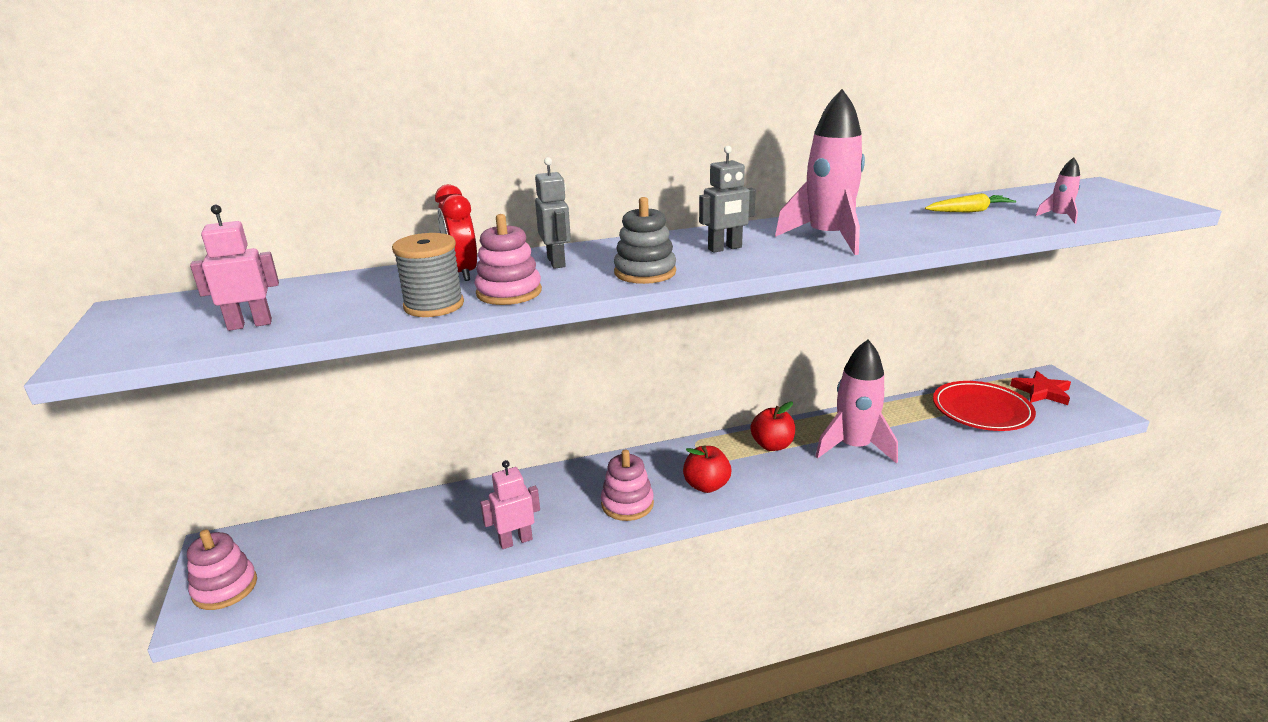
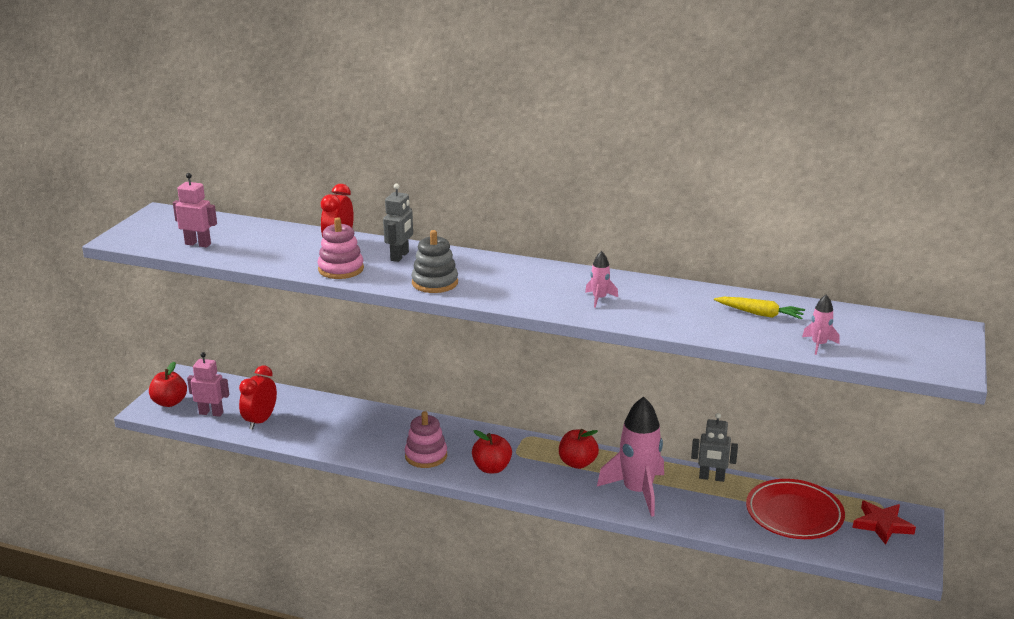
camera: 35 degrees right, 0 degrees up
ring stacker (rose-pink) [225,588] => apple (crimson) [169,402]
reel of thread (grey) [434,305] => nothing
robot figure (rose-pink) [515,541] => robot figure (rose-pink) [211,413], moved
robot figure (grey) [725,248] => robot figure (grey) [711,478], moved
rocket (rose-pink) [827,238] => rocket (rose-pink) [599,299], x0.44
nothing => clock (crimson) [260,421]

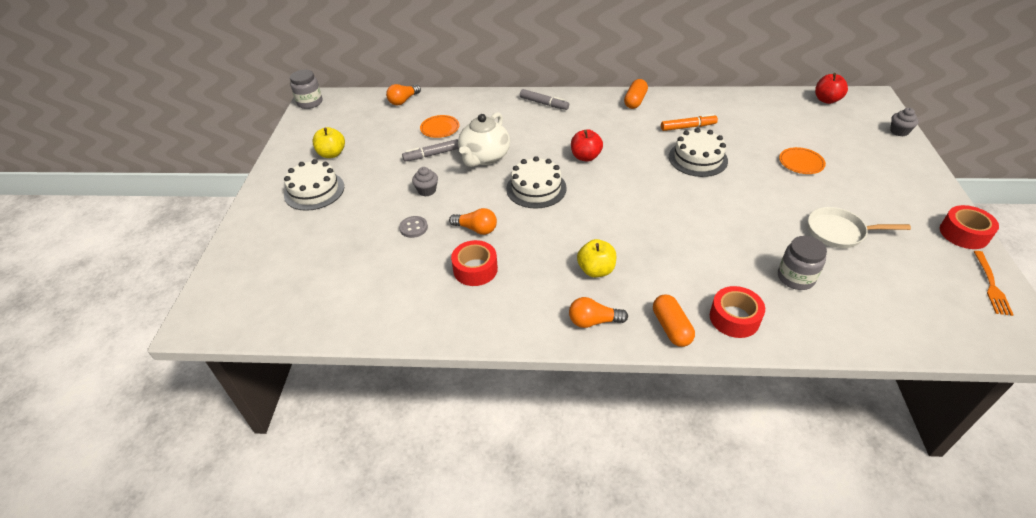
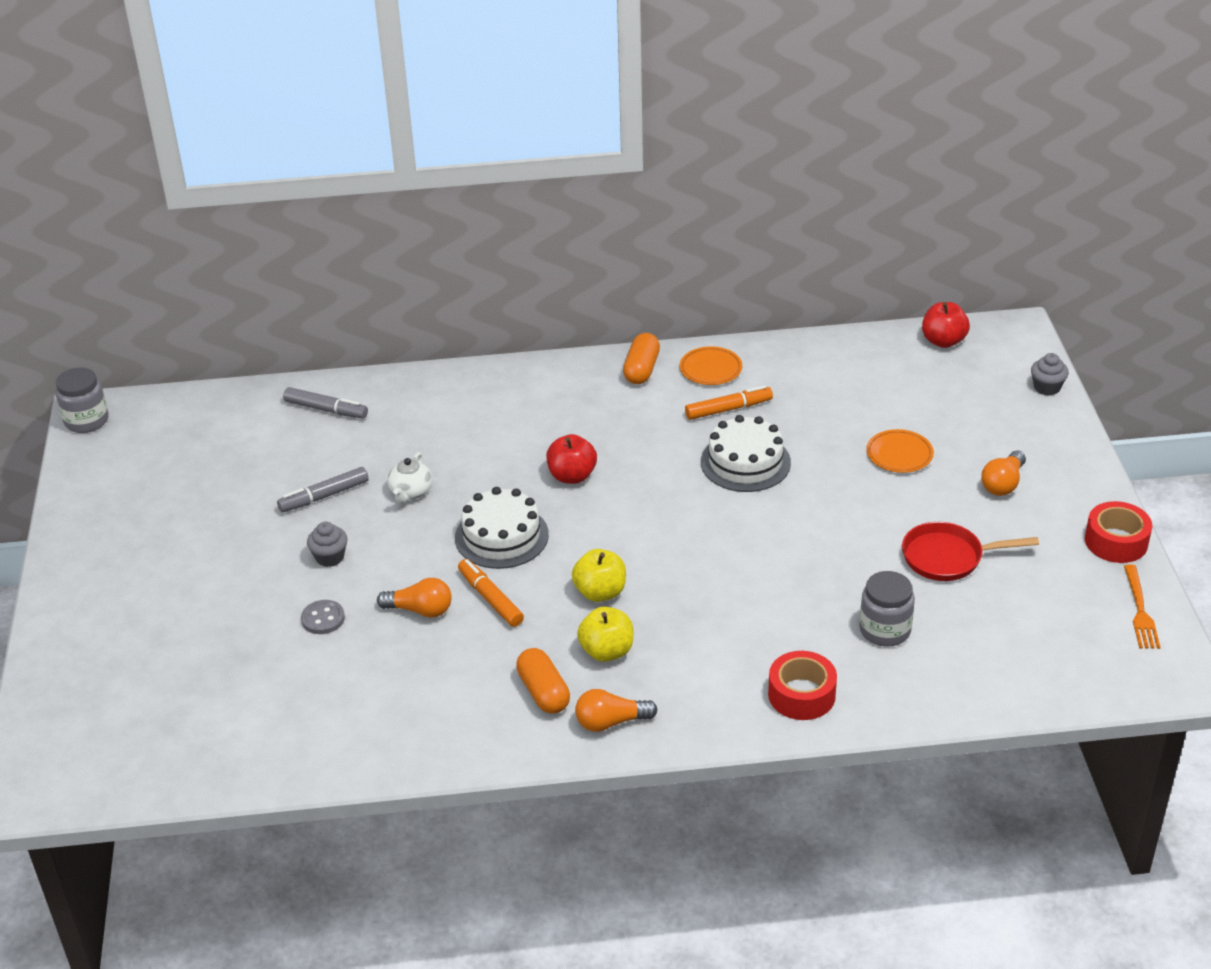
camera: 10 degrees left, 5 degrees down
cake (white) [314,191] => nothing
apple (yellow) [332,154] => apple (yellow) [600,592], moved
lightbulb (orange) [403,101] => lightbulb (orange) [1003,484], moved
flat dish (orange) [440,128] => flat dish (orange) [710,369], moved
sticky tape (crimson) [475,269] => nothing
china teapot (white) [484,157] => china teapot (white) [410,492], x0.54
marker (grey) [544,104] => marker (grey) [326,409], moved
pill (orange) [671,328] => pill (orange) [543,692], moved
pan (white) [839,232] => pan (crimson) [947,557]
nothing => marker (orange) [490,598]

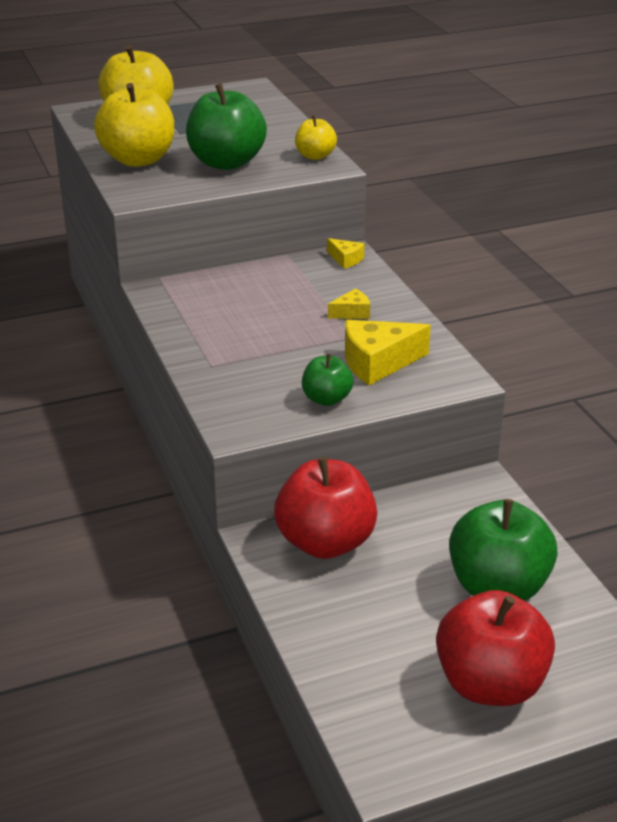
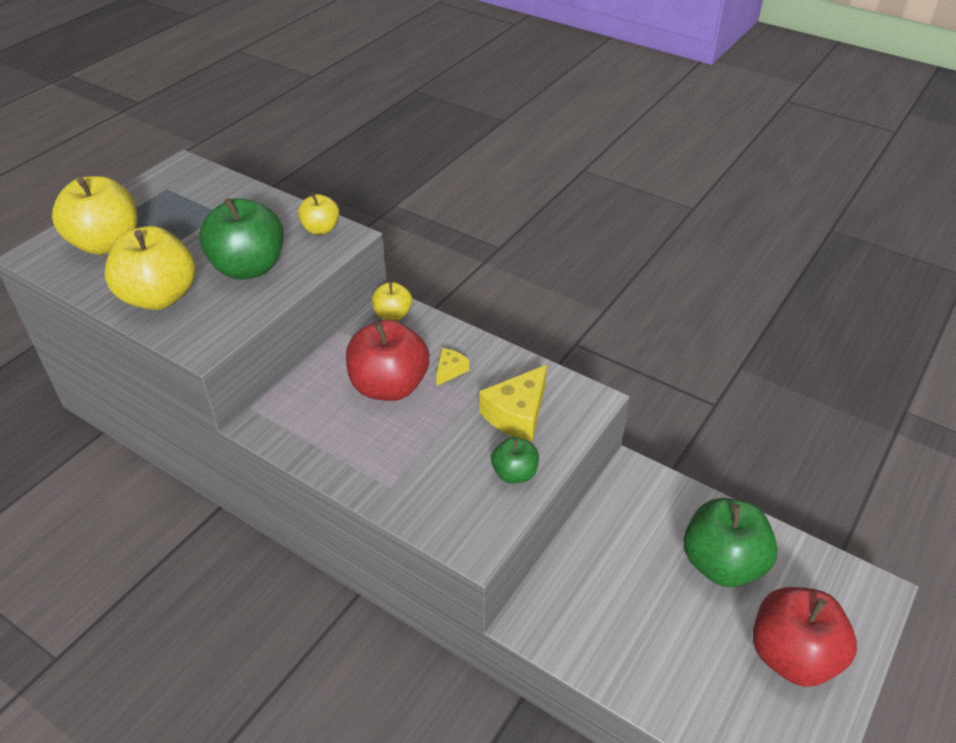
camera: 35 degrees left, 10 degrees up
apple (crimson) [325,542] => apple (crimson) [389,386], moved
piece of cheese (yellow) [346,259] => apple (yellow) [393,315]

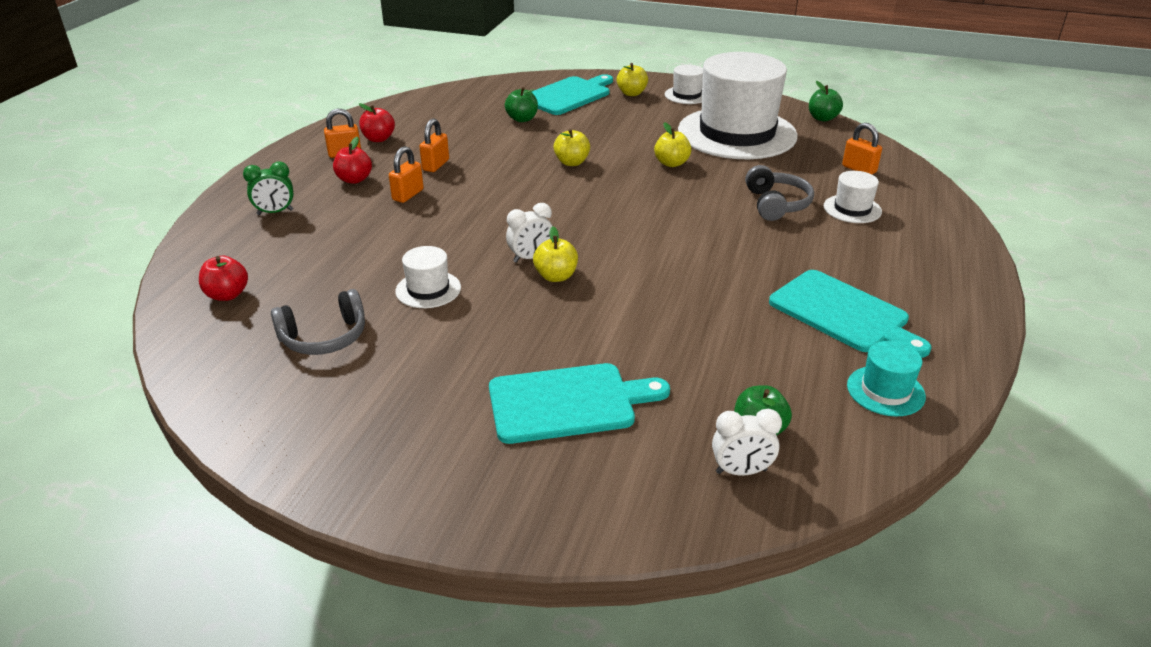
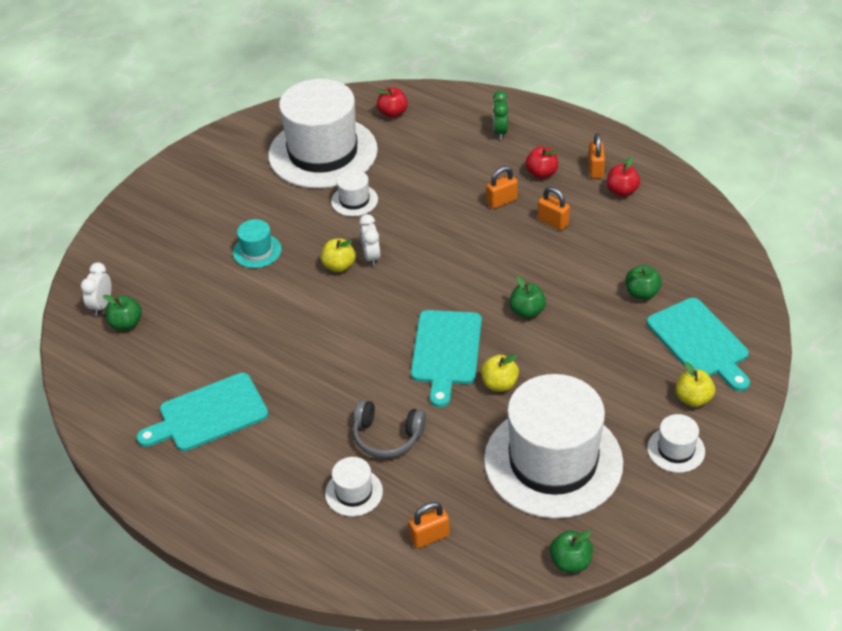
camera: 110 degrees right, 10 degrees up
headphones (grey) [324,337] => tall hat (white) [323,152]
small lock (orange) [408,195] => small lock (orange) [501,201], 75 degrees counterclockwise
chopping board (turquoise) [568,403] => chopping board (turquoise) [446,351], moved
apple (yellow) [571,162] => apple (leaf-green) [527,311]
tall hat (turquoise) [885,391] => tall hat (turquoise) [257,251], moved

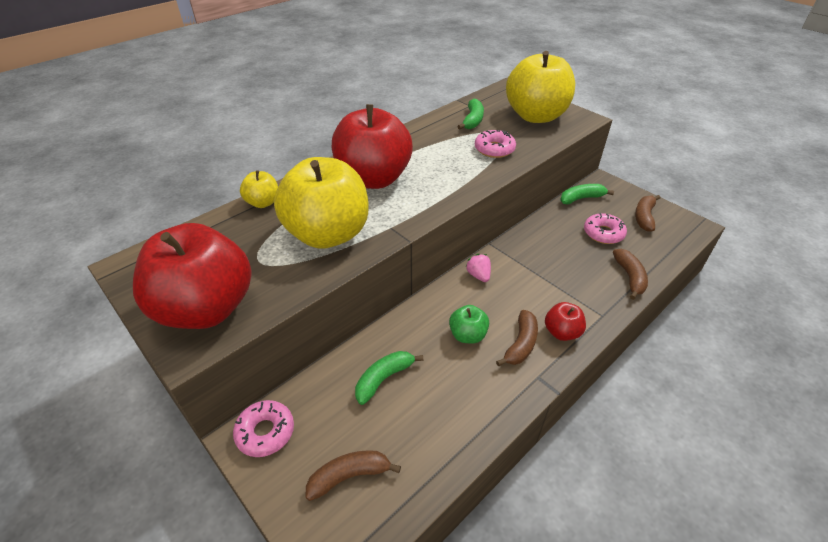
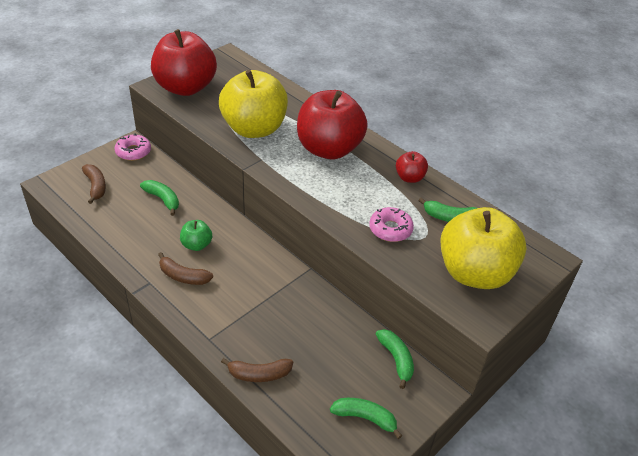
camera: 85 degrees right, 0 degrees up
apple (yellow) [263,203] => nothing
berry (rose-pink) [478,275] => nothing
apple (crimson) [561,332] => apple (crimson) [409,178], moved
doughnut (rose-pink) [603,233] => nothing
banana (brown) [644,217] => banana (leaf-green) [365,418]

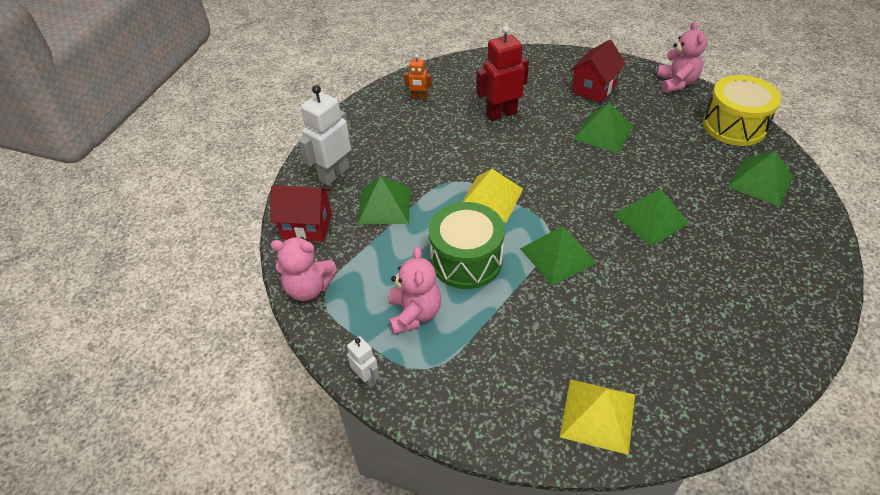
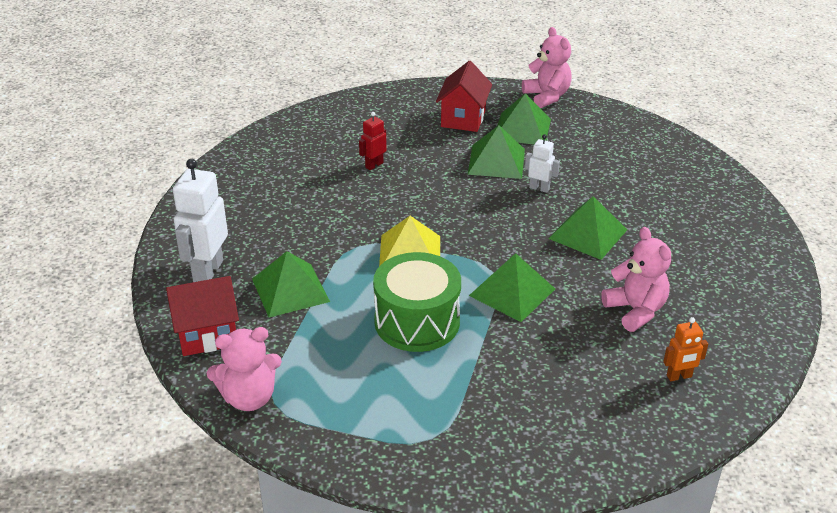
camera: 25 degrees left, 10 degrees down
robot figure (white) [367,378] => robot figure (white) [539,188], moved
stuffed bear (rose-pink) [414,314] => stuffed bear (rose-pink) [635,310], moved
robot figure (orange) [419,97] => robot figure (orange) [679,376], moved
robot figure (crimson) [501,114] => robot figure (crimson) [374,165], x0.52
pyramid shape (yellow) [598,415] => nothing
toy drum (yellow) [734,126] => nothing
pyramid shape (leaf-green) [760,181] => pyramid shape (leaf-green) [522,129], moved

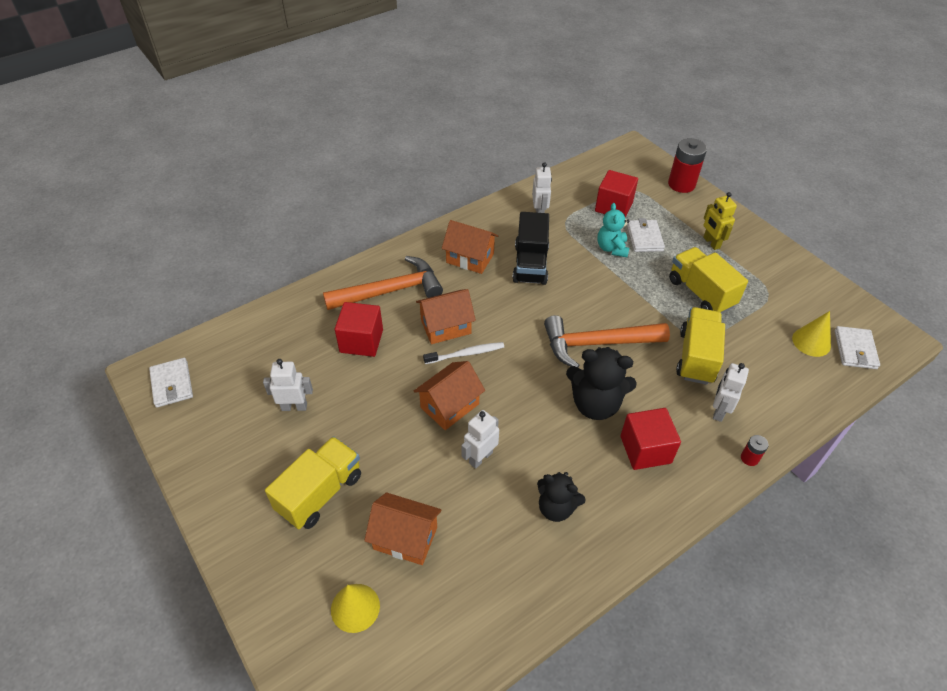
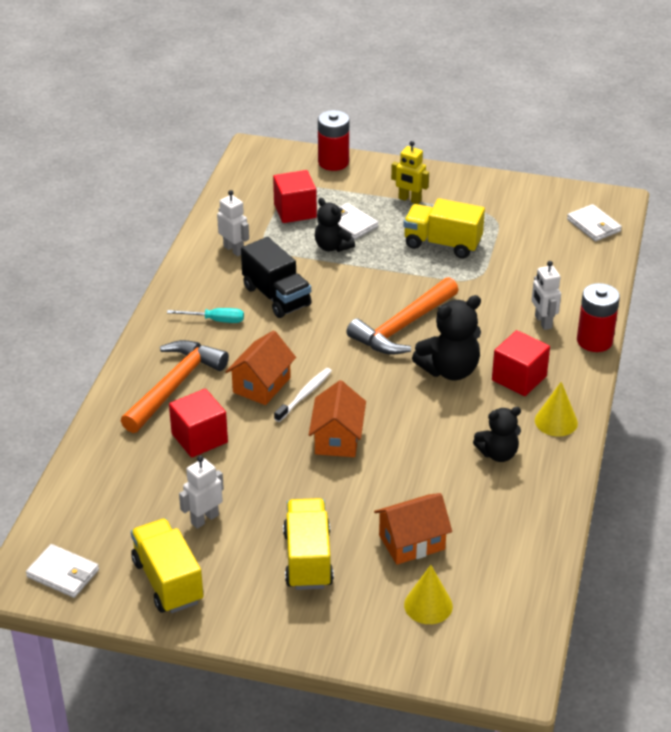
camera: 40 degrees left, 10 degrees down
house (orange) [470,258] => flat screwdriver (turquoise) [215,320]
robot figure (white) [480,457] => nothing
stuffed bear (turquoise) [612,248] => stuffed bear (ebony) [332,247]
toy truck (yellow) [696,357] => toy truck (yellow) [168,581], moved
battery (crimson) [749,458] => battery (crimson) [594,341], x2.09
cone (yellow) [811,342] => cone (yellow) [556,421], moved

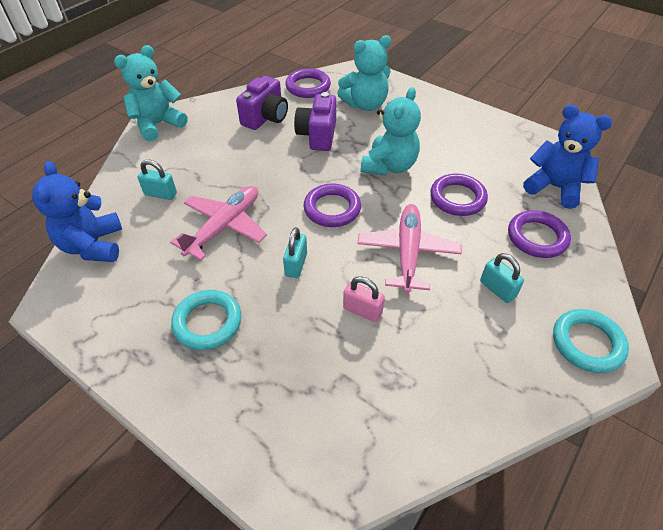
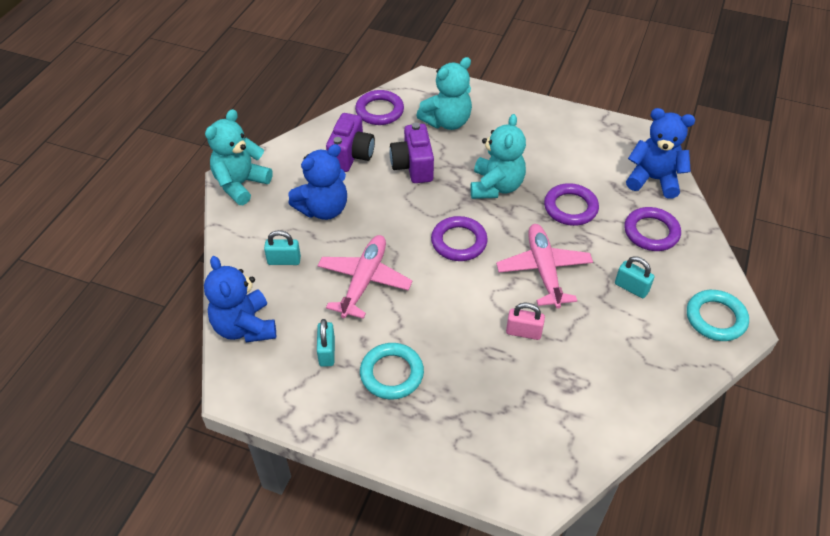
camera: 15 degrees left, 0 degrees up
small lock (turquoise) [296,264] => small lock (turquoise) [327,352], moved
nothing => stuffed bear (blue) [323,209]

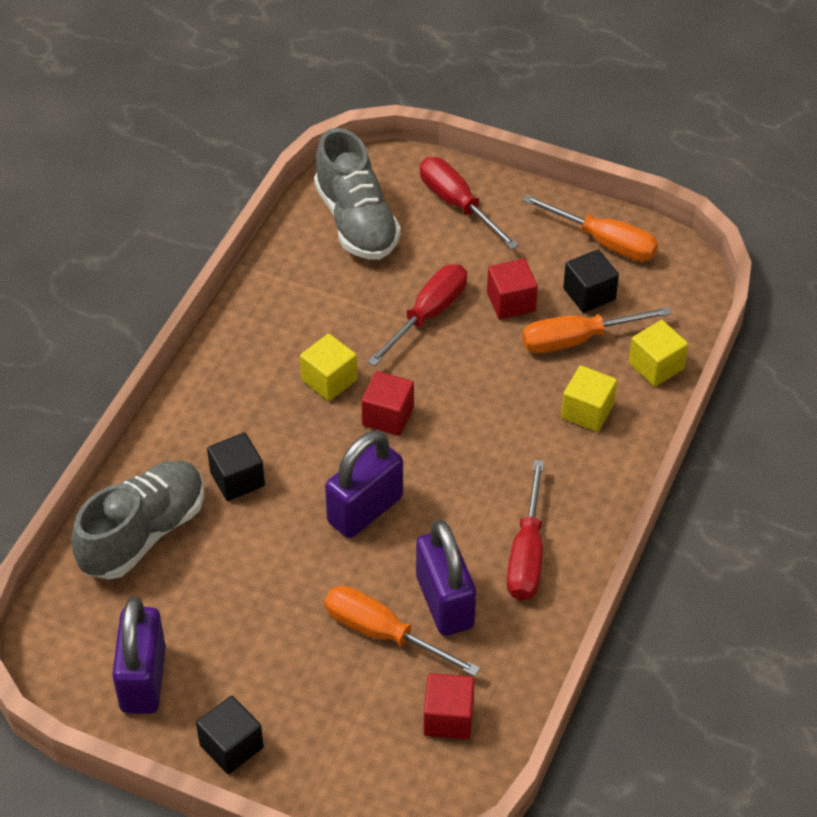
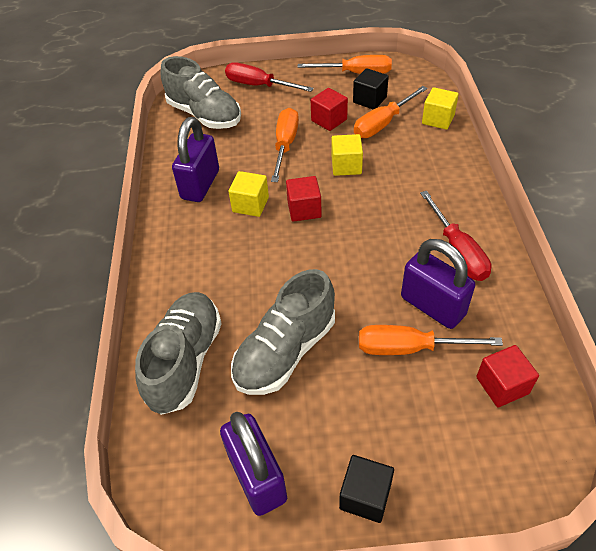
camera: 25 degrees left, 0 degrees up
block (ebony) [237,479] => nothing
small lock (purple) [365,510] => small lock (purple) [200,185], moved
flat screwdriver (crimson) [428,315] => flat screwdriver (orange) [285,145]
block (yellow) [587,411] => block (yellow) [346,166], moved
nothing => sneaker (grey) [285,351]

